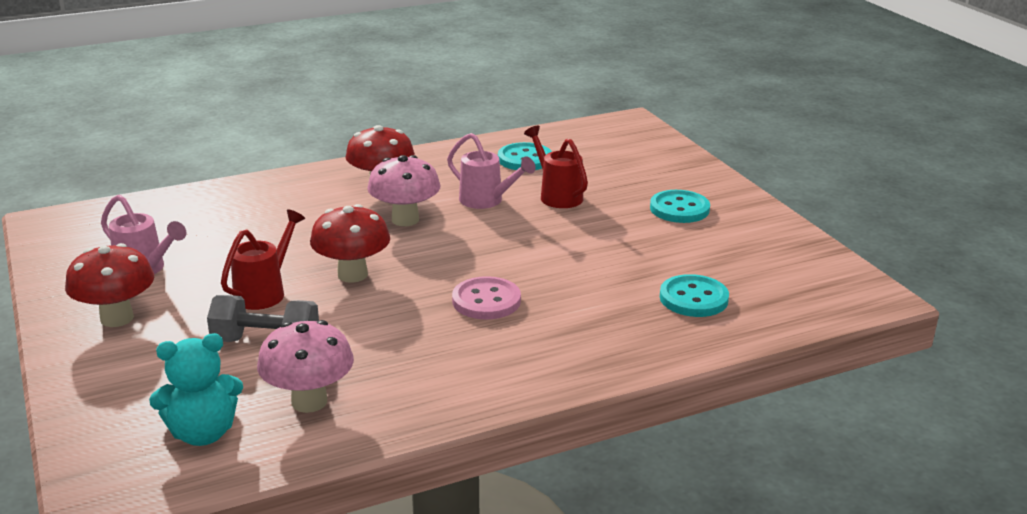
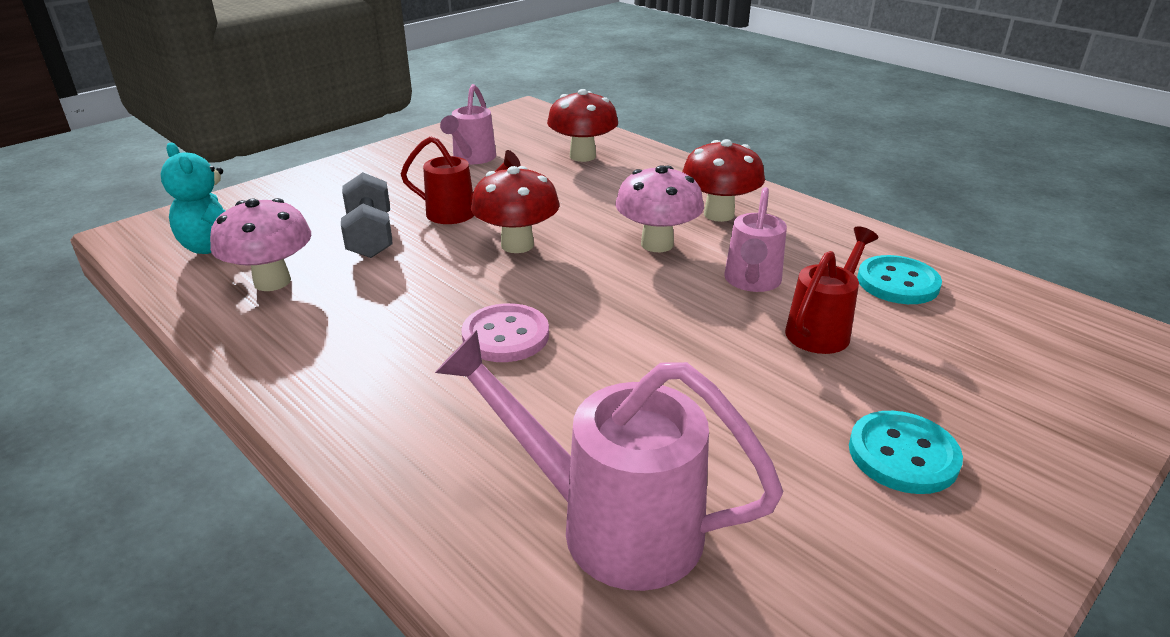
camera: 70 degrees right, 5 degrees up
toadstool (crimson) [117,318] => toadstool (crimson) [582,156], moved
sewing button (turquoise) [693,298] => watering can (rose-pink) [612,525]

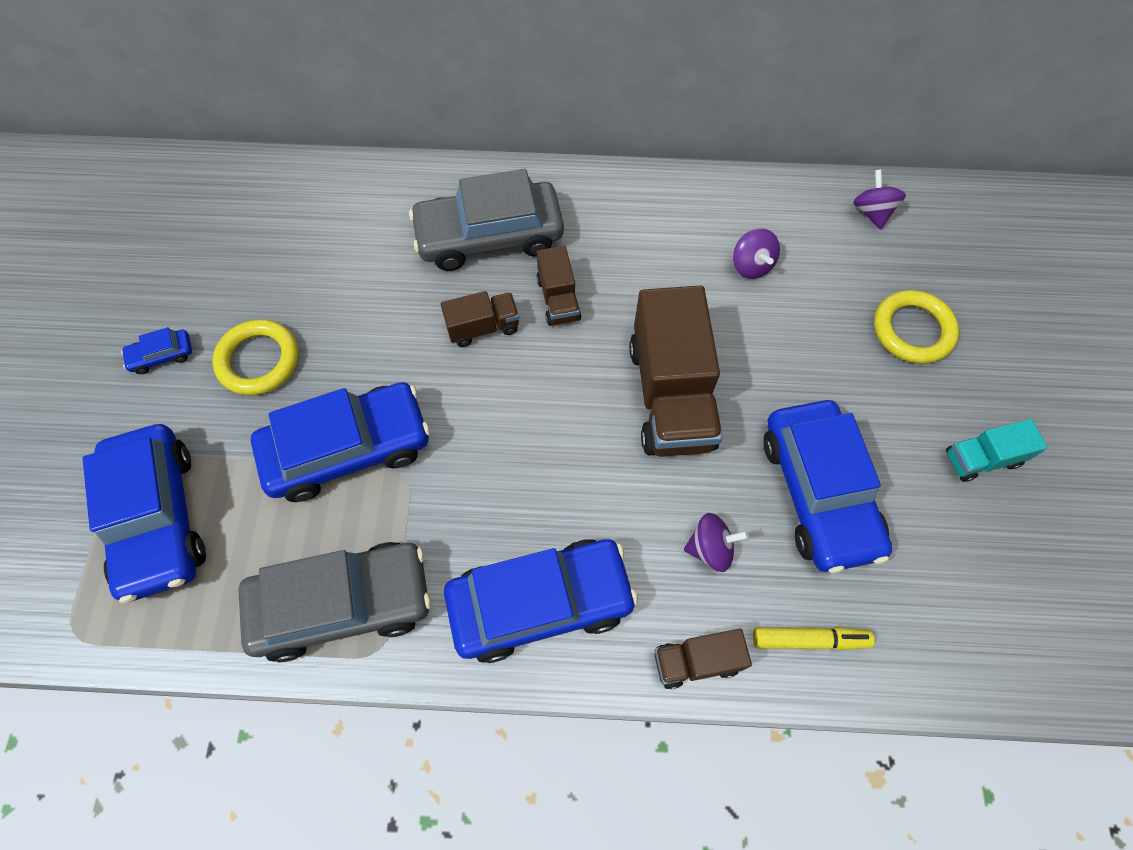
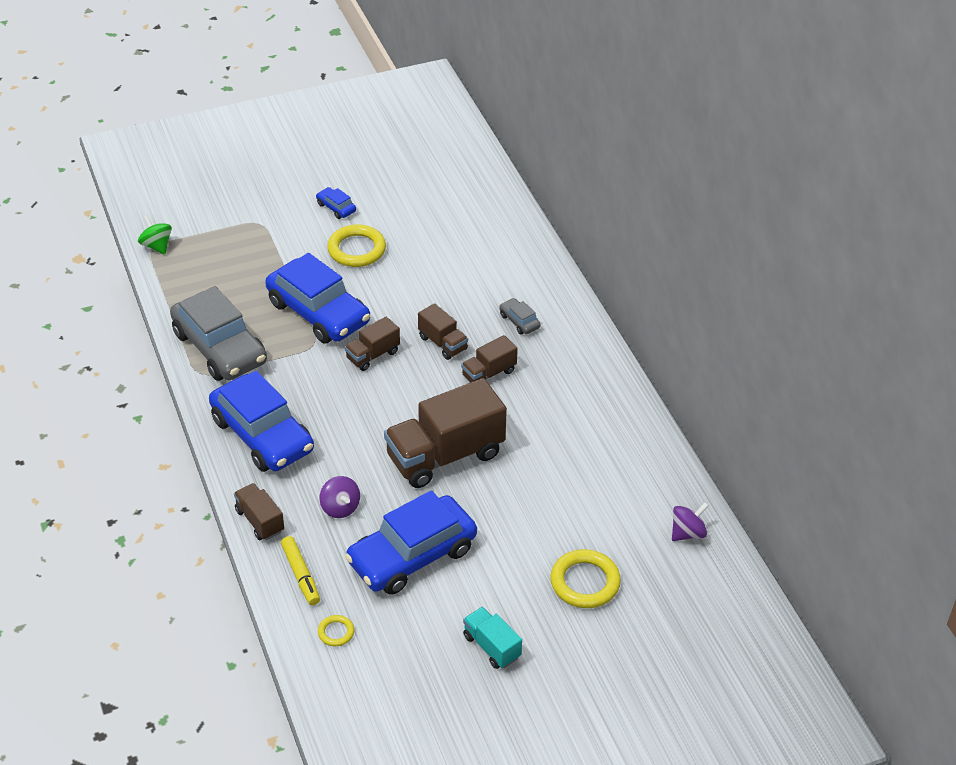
camera: 65 degrees right, 20 degrees down
toy car (blue) [158,518] => nothing
toy car (grey) [489,236] => toy car (grey) [519,321], x0.41
toy top (purple) [751,265] => nothing
nothing => toy top (leaf-green) [156,246]
nothing => ring (yellow) [336,632]
nothing => toy truck (brown) [372,355]

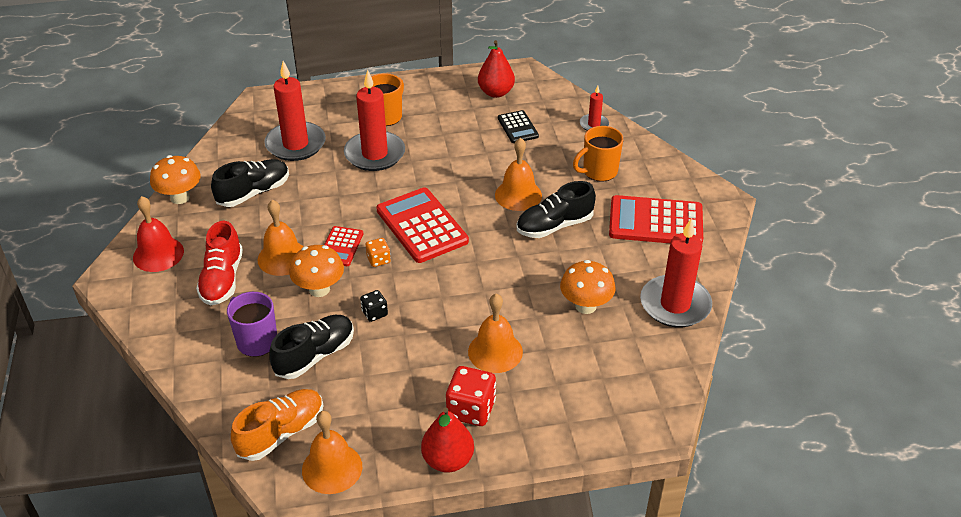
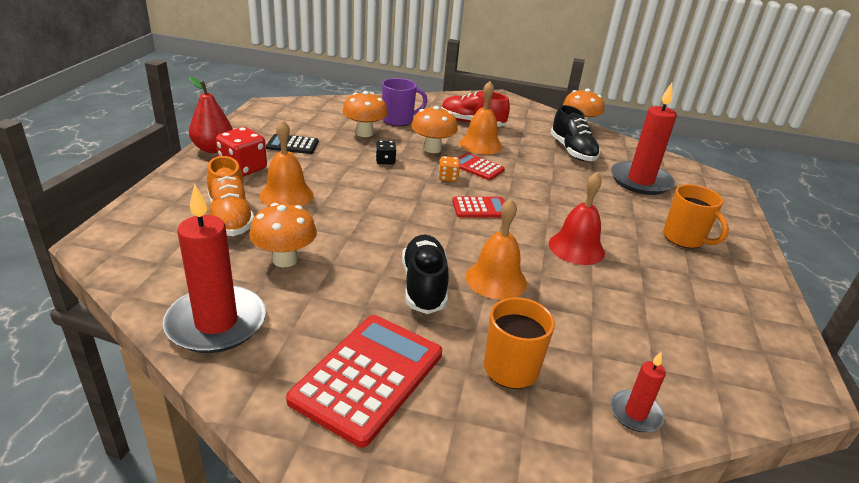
camera: 110 degrees right, 10 degrees down
bell (crimson) [158,254] => bell (crimson) [576,248], moved
sneaker (orange) [281,433] => sneaker (orange) [230,217], moved
sneaker (ebony) [315,355] => toadstool (orange) [364,133]
bell (orange) [332,468] => nothing
pillar candle (crimson) [374,154] => nothing
pocket calculator (crimson) [421,226] => pocket calculator (crimson) [480,208], x0.54
pear fruit (crimson) [496,92] => nothing
pocket calculator (ebony) [518,127] => pocket calculator (ebony) [292,145], moved

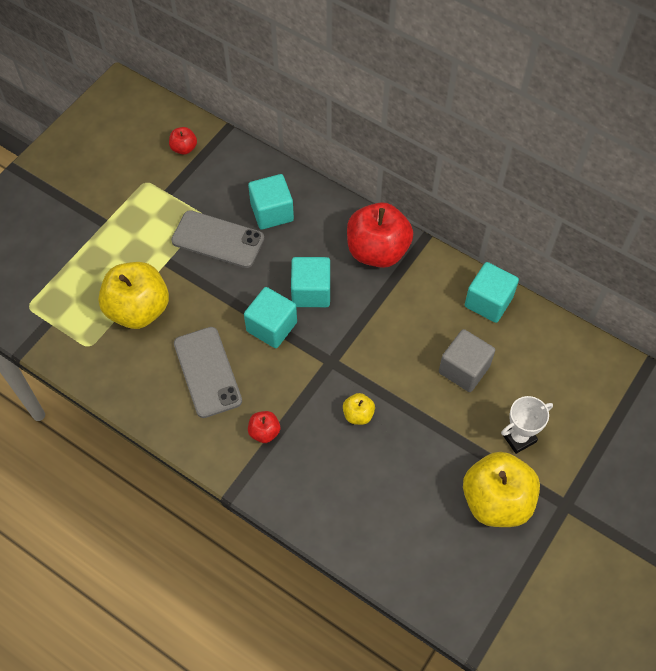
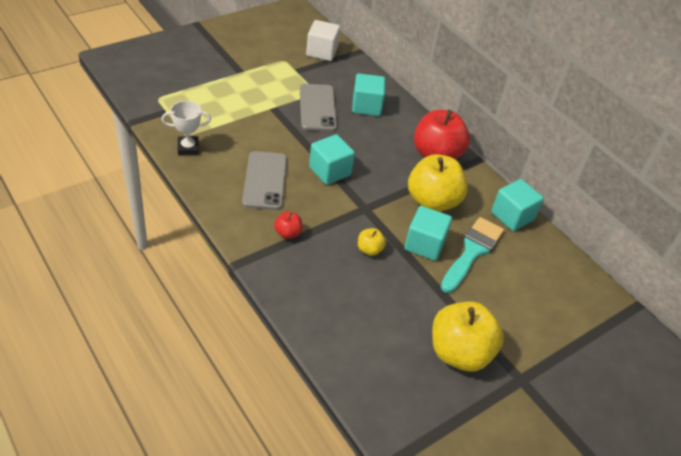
camera: 15 degrees right, 15 degrees down
apple (yellow) [138,309] => apple (yellow) [432,201], moved
apple (crimson) [184,148] => block (white) [322,52]
phone (grey) [218,239] => phone (grey) [317,108], 45 degrees clockwise
block (turquoise) [311,292] => block (turquoise) [424,244], moved
block (grey) [464,369] => paintbrush (turquoise) [472,252]
award cup (white) [518,437] => award cup (white) [188,148], moved

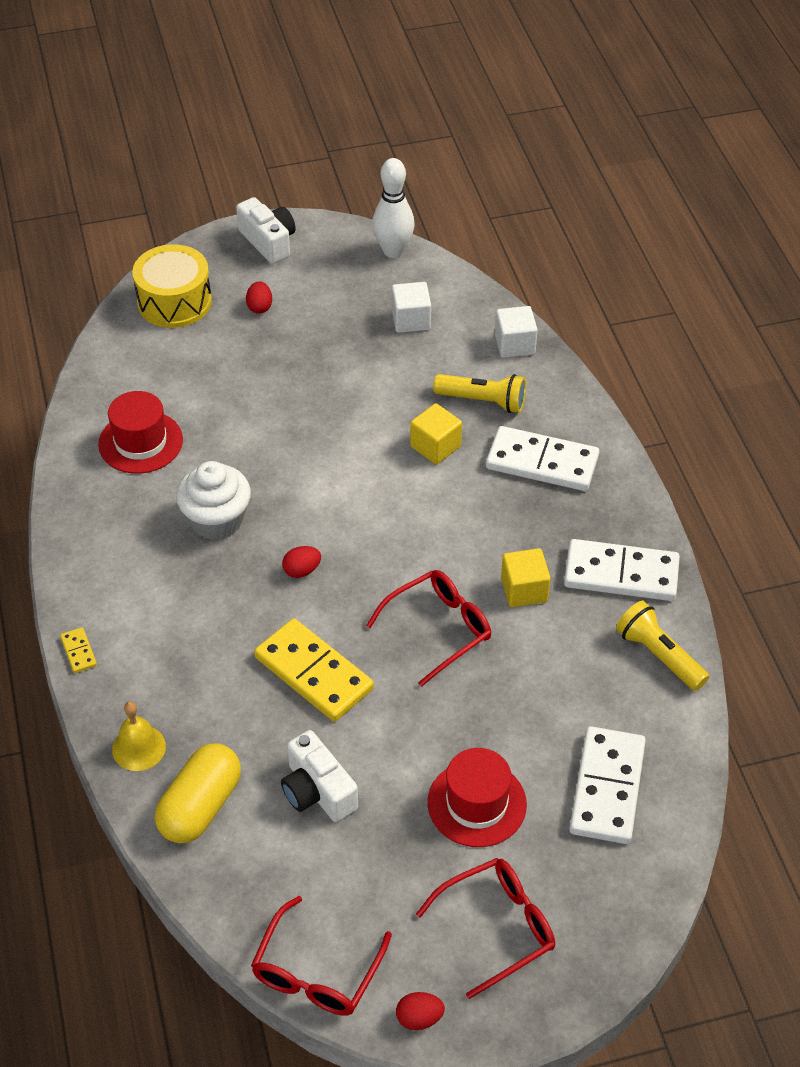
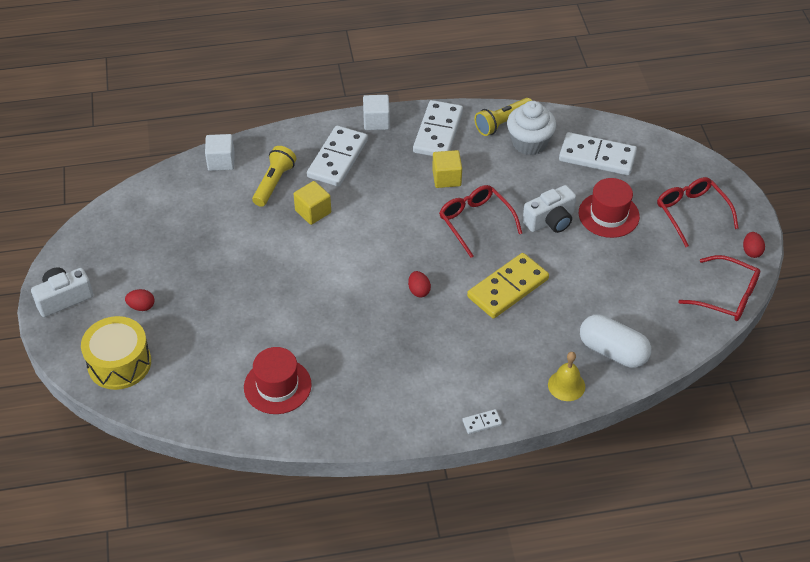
camera: 85 degrees left, 0 degrees up
domino tile (yellow) [78,651] => domino tile (white) [482,423]
pill (yellow) [200,806] => pill (white) [613,351]
fairy cake (white) [216,520] => fairy cake (white) [529,143], moved
photo camera (white) [317,791] => photo camera (white) [550,221], moved
bowling pin (white) [393,251] => nothing
block (white) [411,320] => block (white) [376,121], moved

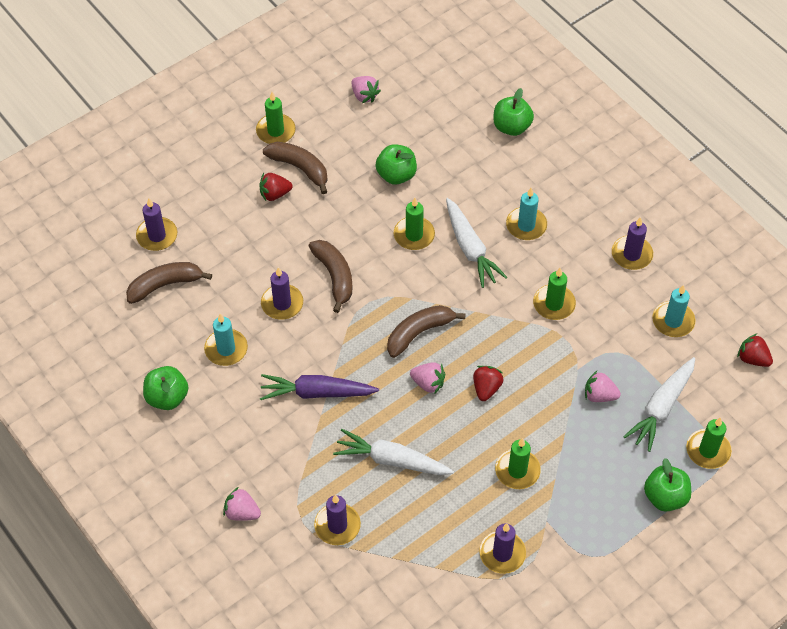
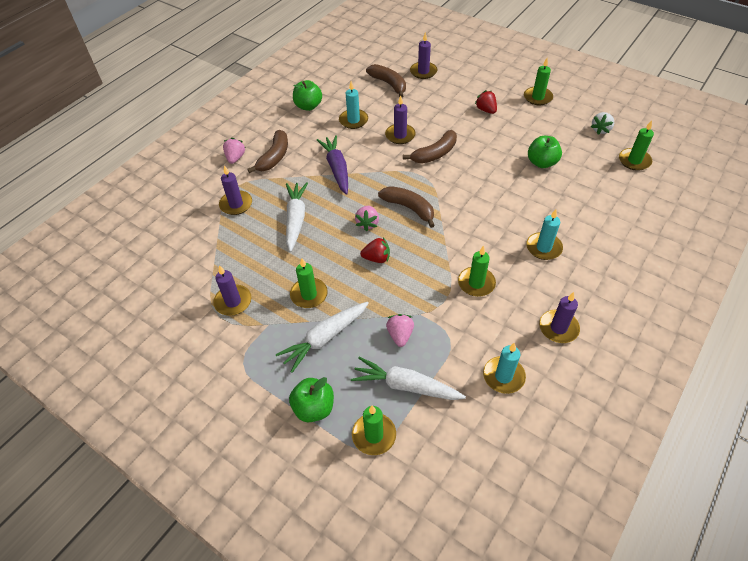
camera: 75 degrees right, 5 degrees down
banana (brown) [300,168] => banana (brown) [274,157], moved
berry (rose-pink) [364,95] => berry (white) [600,130]
pillar candle (leaf-green) [414,235] => pillar candle (leaf-green) [634,161], moved
toy carrot (white) [470,248] => toy carrot (white) [325,338], moved
apple (leaf-green) [511,127] => nothing
berry (crimson) [752,358] => nothing

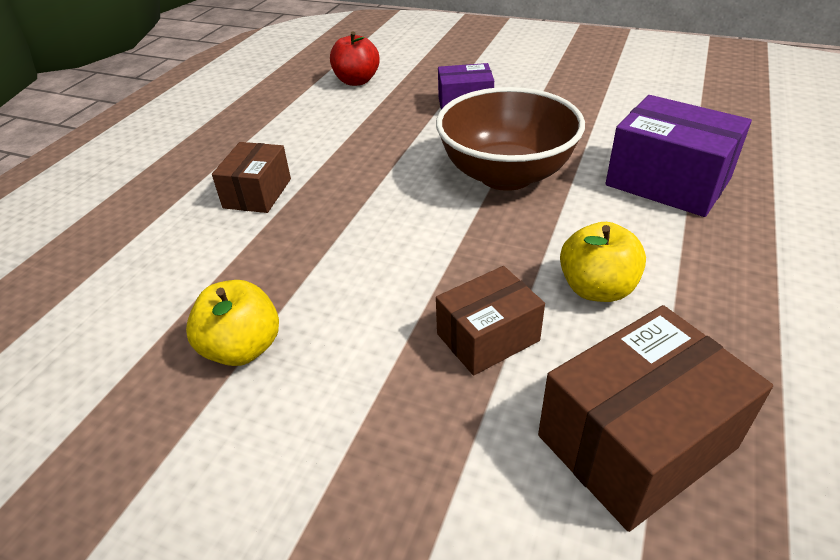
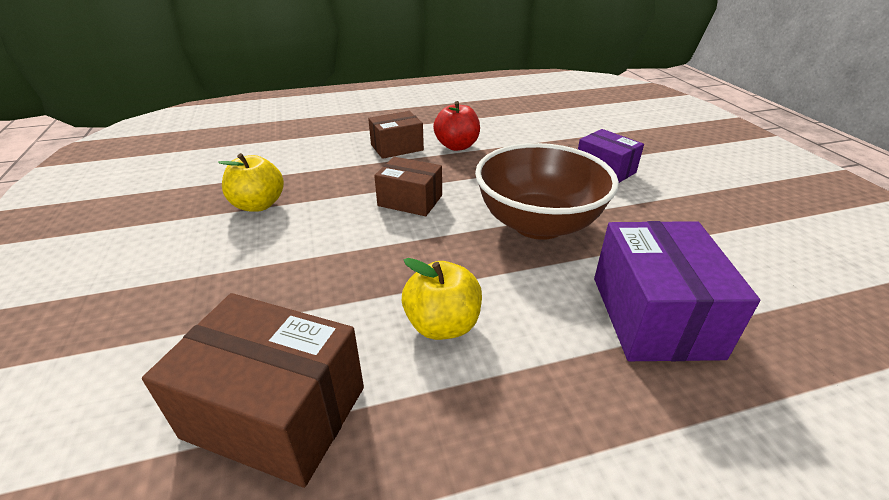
camera: 50 degrees right, 5 degrees down
apple (crimson) [356,81] => apple (crimson) [457,146], moved
box (brown) [488,337] => box (brown) [410,200], moved

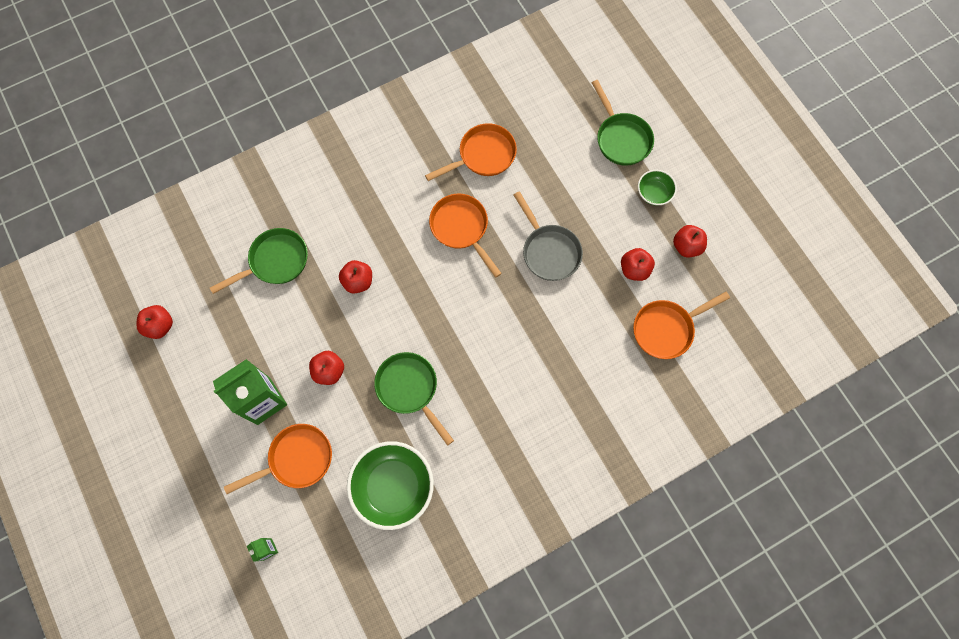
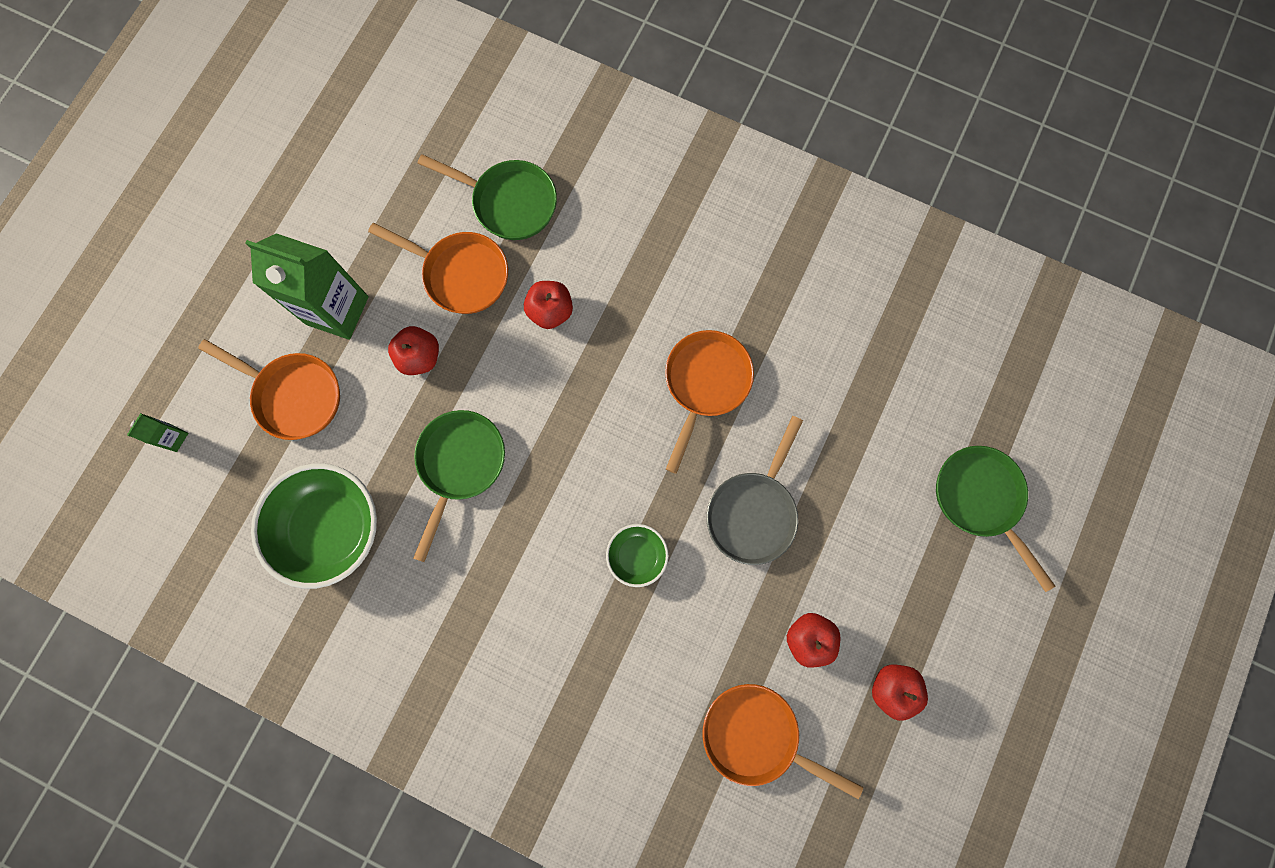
camera: 55 degrees right, 5 degrees up
apple (crimson) [160,326] => nothing
pan (orange) [483,156] => pan (orange) [460,274], moved
pan (leaf-green) [621,138] => pan (leaf-green) [980,500], 120 degrees clockwise
deep dish (leaf-green) [654,193] => deep dish (leaf-green) [637,556], moved

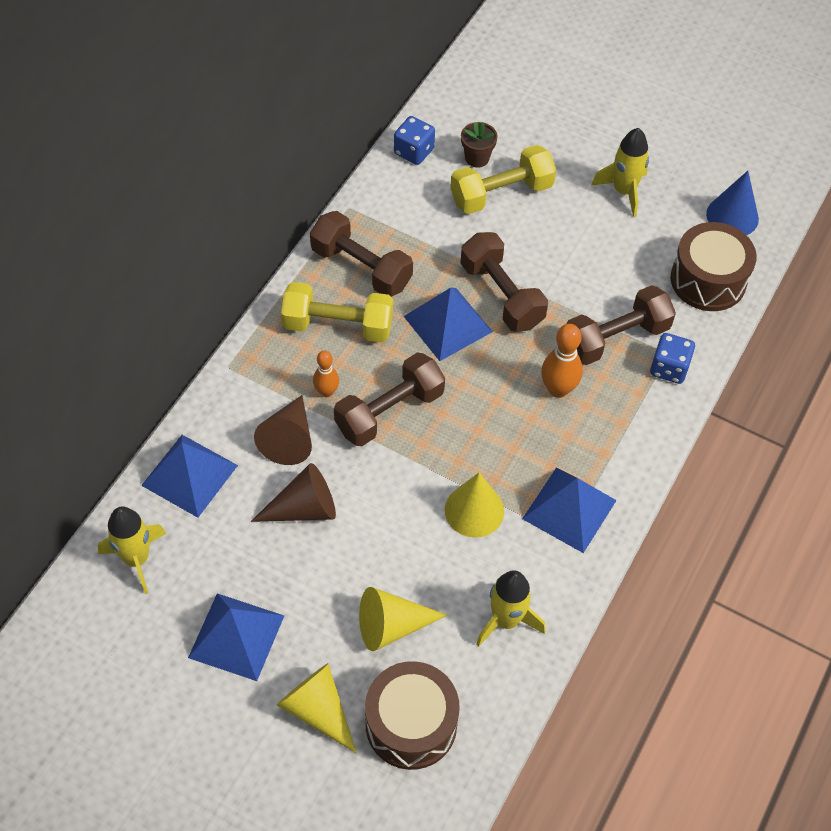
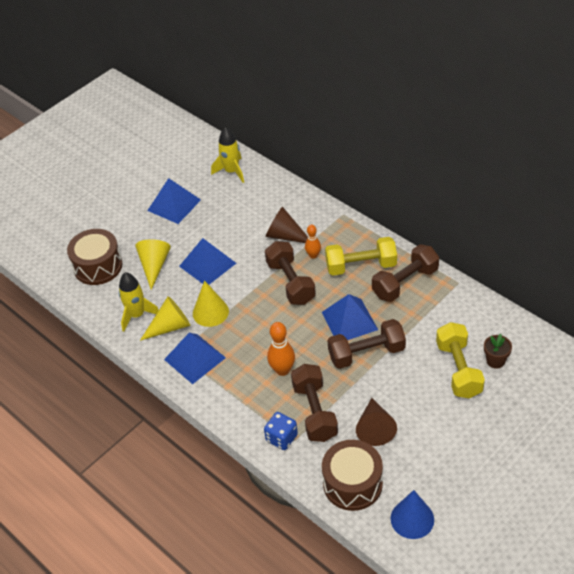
camera: 110 degrees right, 10 degrees down
pyramid shape (blue) [189,475] => pyramid shape (blue) [207,264], moved
cone (brown) [304,508] => cone (brown) [375,428], moved
cone (yellow) [317,709] => cone (yellow) [170,326], moved
dumbbell (yellow) [338,325] => dumbbell (yellow) [361,266], 60 degrees clockwise
die (blue) [414,151] => nothing
rocket (yellow) [624,191] => nothing

